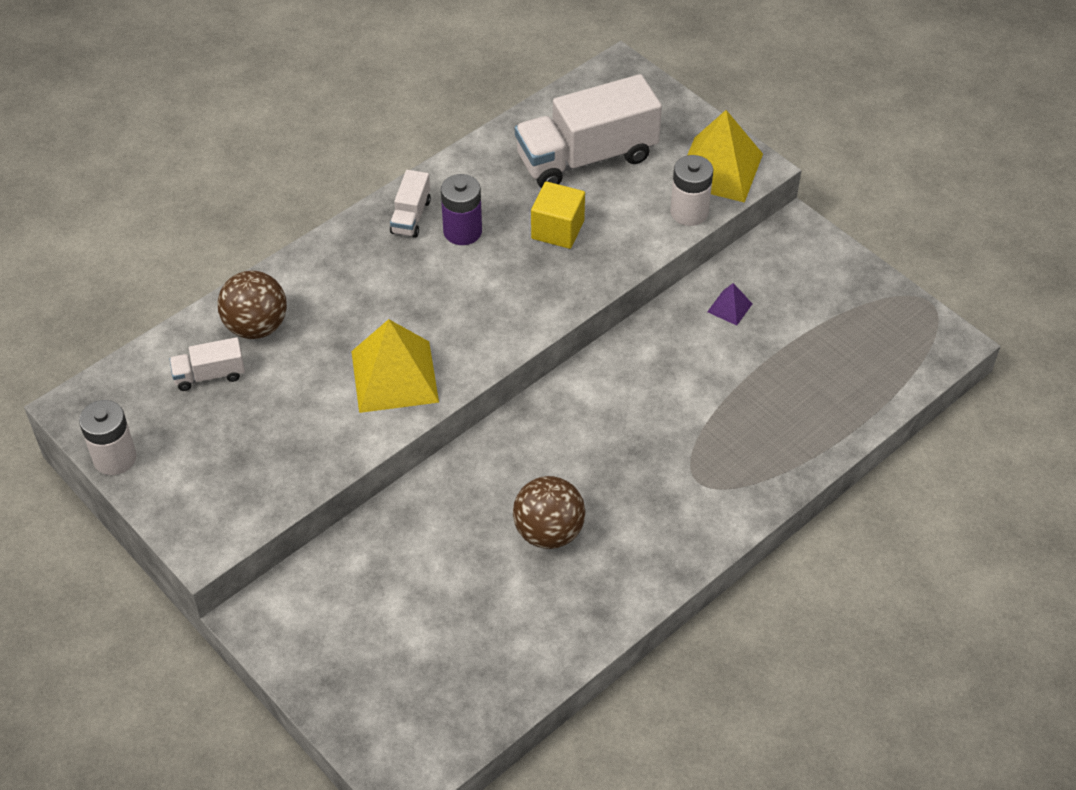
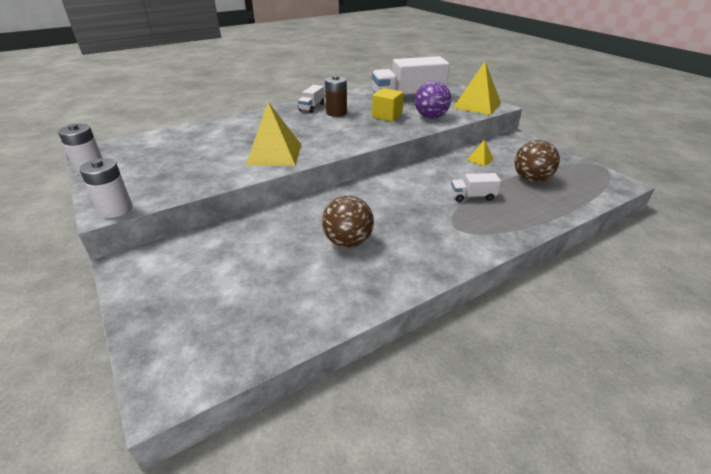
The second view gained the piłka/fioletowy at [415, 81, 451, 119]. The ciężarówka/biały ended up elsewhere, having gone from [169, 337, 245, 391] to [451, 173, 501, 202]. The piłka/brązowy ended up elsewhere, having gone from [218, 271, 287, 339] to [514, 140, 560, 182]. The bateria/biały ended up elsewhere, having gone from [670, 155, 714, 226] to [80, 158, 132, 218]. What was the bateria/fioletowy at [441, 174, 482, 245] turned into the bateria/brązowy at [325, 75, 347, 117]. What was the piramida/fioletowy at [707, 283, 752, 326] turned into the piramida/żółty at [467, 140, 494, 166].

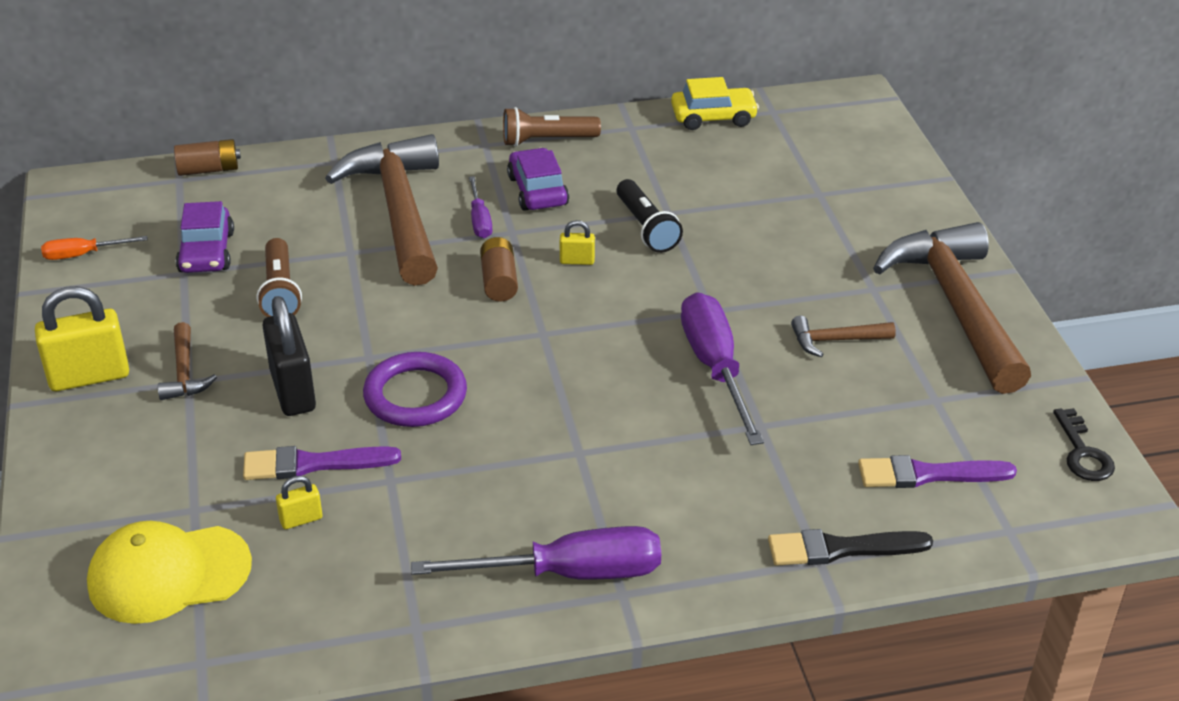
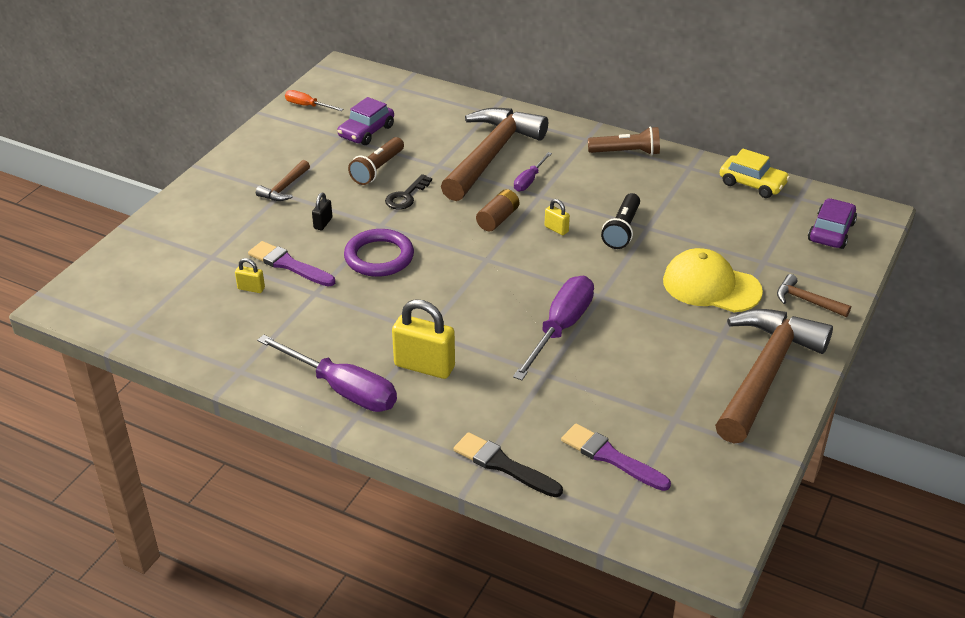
The second view lost the bateria/brązowy at [174, 139, 241, 176]. The kłódka/żółty ended up elsewhere, having gone from [35, 286, 129, 391] to [392, 299, 455, 379]. The czapka/żółty ended up elsewhere, having gone from [87, 521, 252, 624] to [663, 248, 763, 312]. The samochód/fioletowy ended up elsewhere, having gone from [507, 148, 569, 211] to [808, 198, 857, 249]. The młotek/brązowy ended up elsewhere, having gone from [791, 316, 896, 357] to [777, 274, 851, 317]. The klucz/czarny ended up elsewhere, having gone from [1053, 408, 1115, 481] to [385, 174, 432, 210]. The latarka/brązowy at [503, 107, 601, 146] ended up facing another way, 150 degrees clockwise from before. The size of the kłódka/czarny at [262, 296, 316, 416] changed by a factor of 0.48.

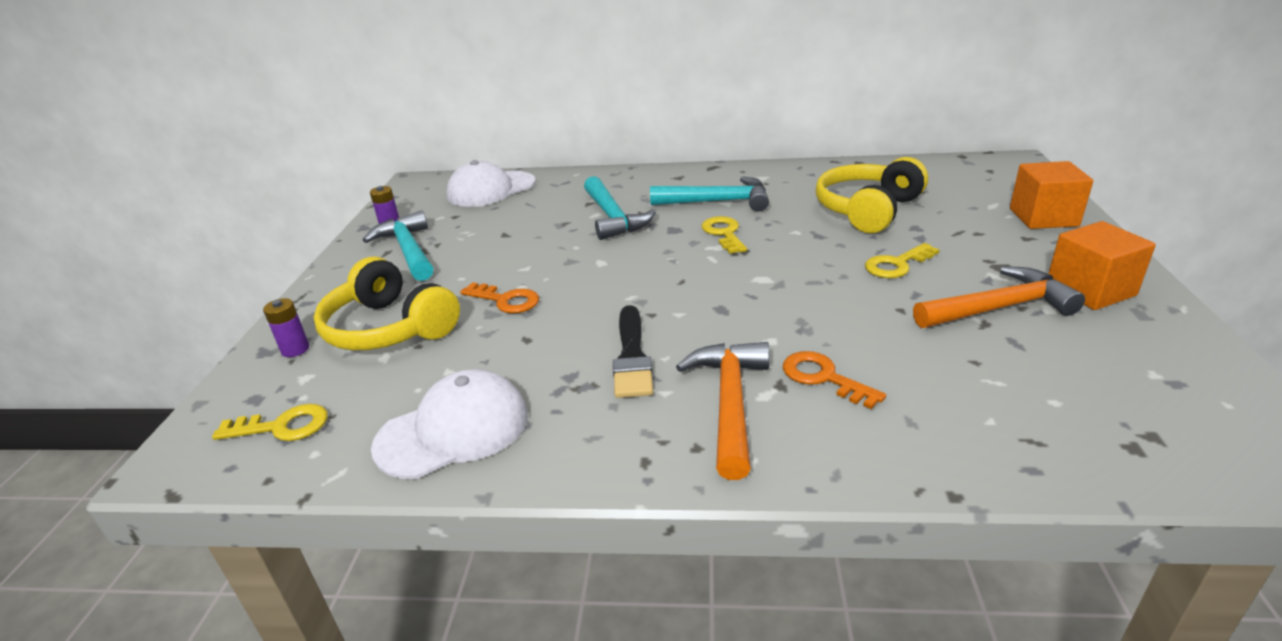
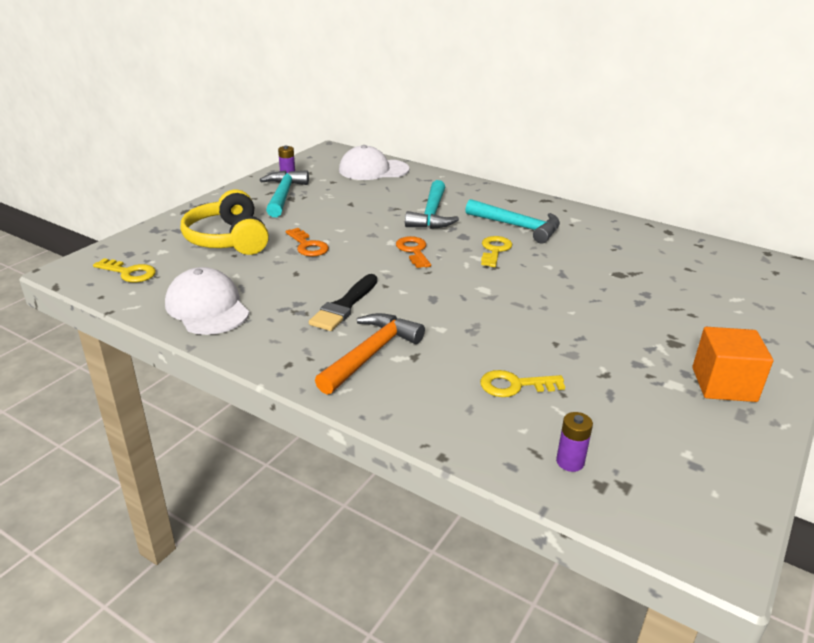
The second view lost the słuchawki/żółty at [816, 157, 928, 233]. The second view lost the młotek/pomarańczowy at [913, 266, 1085, 328]. The second view lost the sześcian/pomarańczowy at [1010, 161, 1093, 229]. The bateria/fioletowy ended up elsewhere, having gone from [263, 298, 309, 357] to [556, 412, 593, 472]. The klucz/pomarańczowy ended up elsewhere, having gone from [783, 351, 886, 409] to [396, 236, 431, 268]. The klucz/żółty ended up elsewhere, having gone from [865, 243, 939, 278] to [480, 370, 565, 397]. The czapka/biały at [371, 369, 528, 479] ended up facing another way, 120 degrees counterclockwise from before.

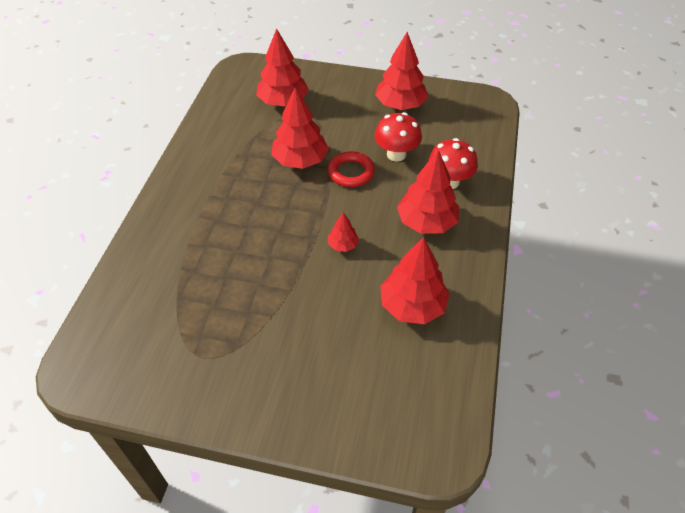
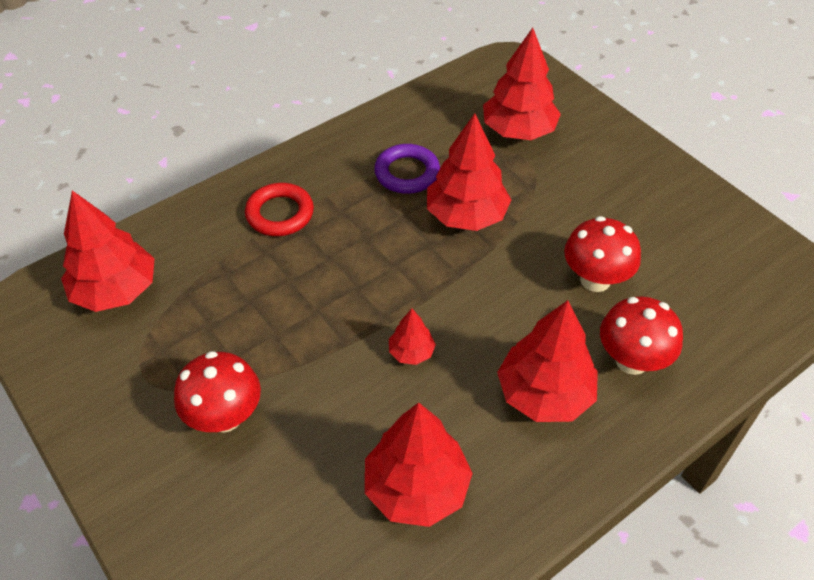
The second view gained the grzyb/czerwony at [174, 351, 261, 433]. The second view gained the pierścień/fioletowy at [374, 144, 440, 194]. The pierścień/czerwony ended up elsewhere, having gone from [328, 151, 375, 187] to [245, 183, 314, 236]. The drzewko/czerwony ended up elsewhere, having gone from [375, 32, 428, 110] to [61, 190, 155, 312].

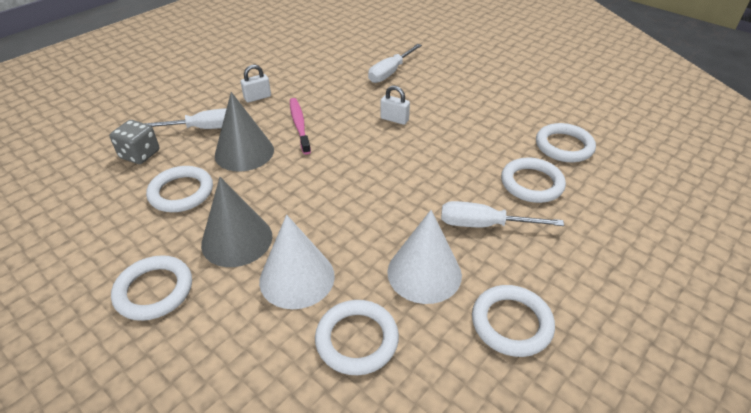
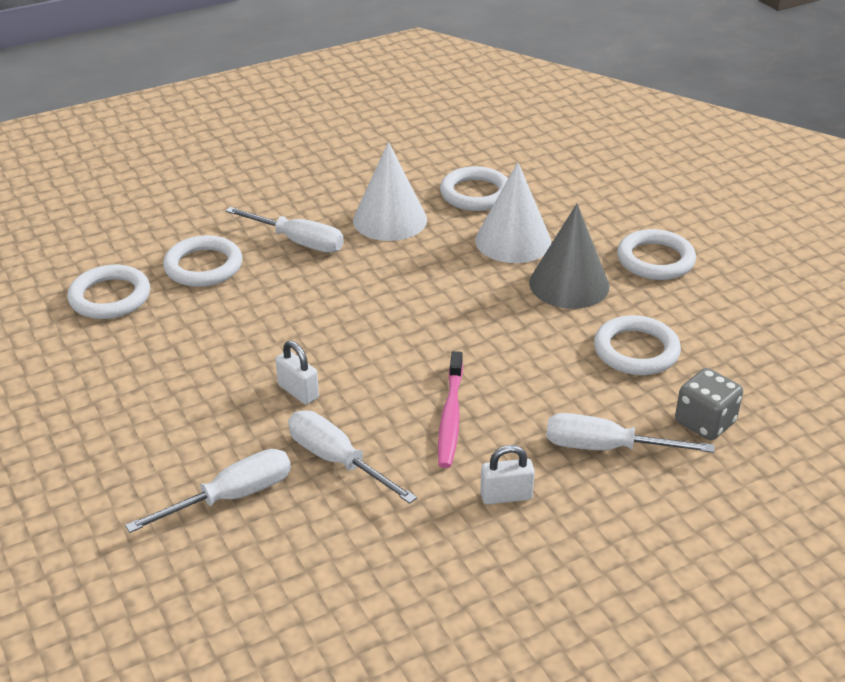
The second view lost the stożek/szary at [215, 92, 274, 172]. The second view lost the pierścień/biały at [472, 285, 555, 357]. The second view gained the śrubokręt/biały at [288, 410, 417, 504].

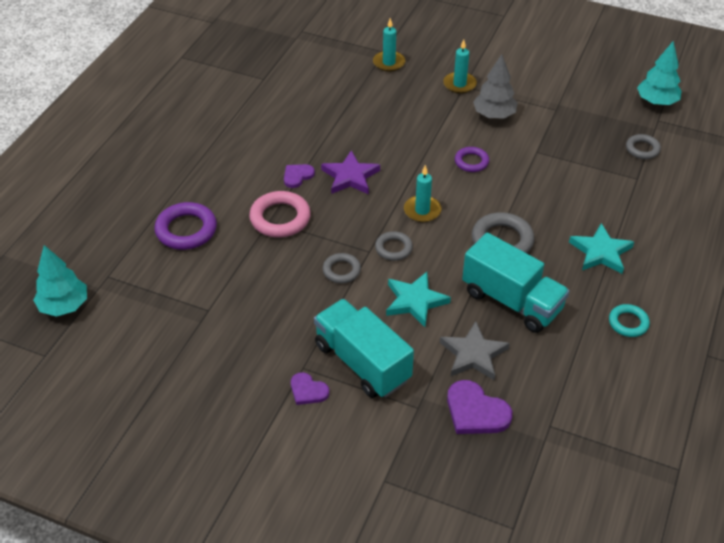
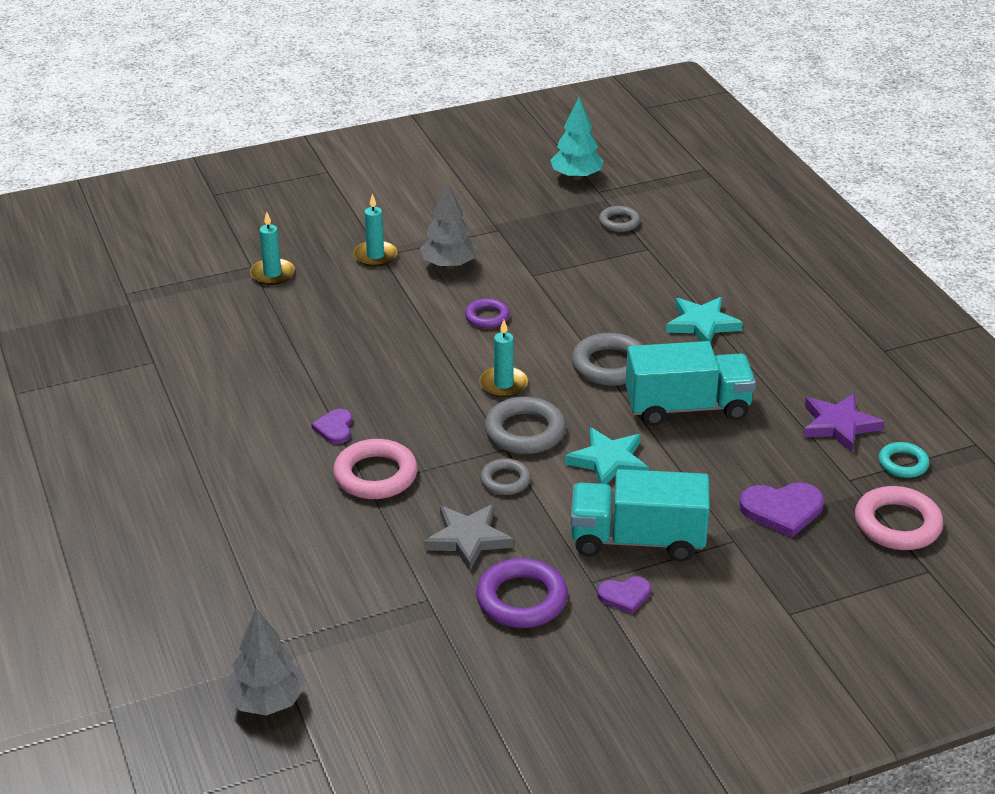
The second view gained the pierścień/różowy at [855, 486, 943, 550]. The pierścień/fioletowy ended up elsewhere, having gone from [154, 202, 217, 250] to [476, 558, 568, 628]. The gwiazda/fioletowy ended up elsewhere, having gone from [321, 151, 380, 194] to [803, 393, 884, 452]. The gwiazda/szary ended up elsewhere, having gone from [440, 321, 510, 380] to [424, 504, 513, 571]. The pierścień/turkusowy ended up elsewhere, having gone from [609, 304, 650, 337] to [879, 442, 929, 478]. What was the drzewko/turkusowy at [33, 245, 87, 317] turned into the drzewko/szary at [226, 608, 305, 716]. The size of the pierścień/szary at [375, 231, 413, 261] changed by a factor of 1.67.

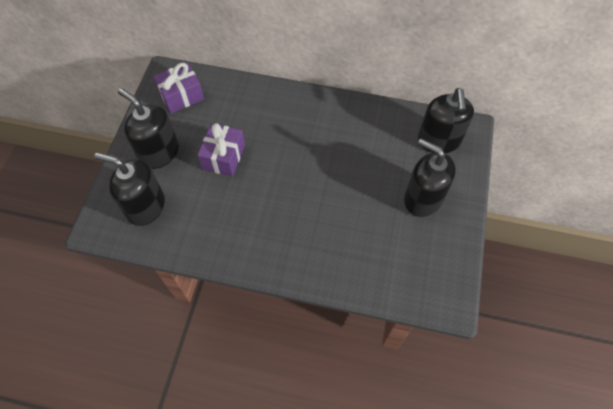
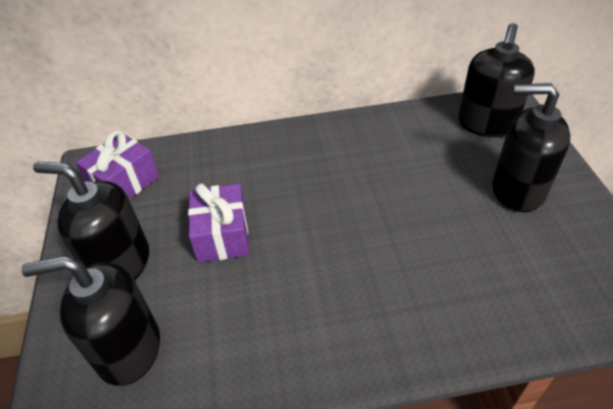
The dozownik mydła/czarny at [418, 88, 474, 154] ended up facing another way, 45 degrees clockwise from before.

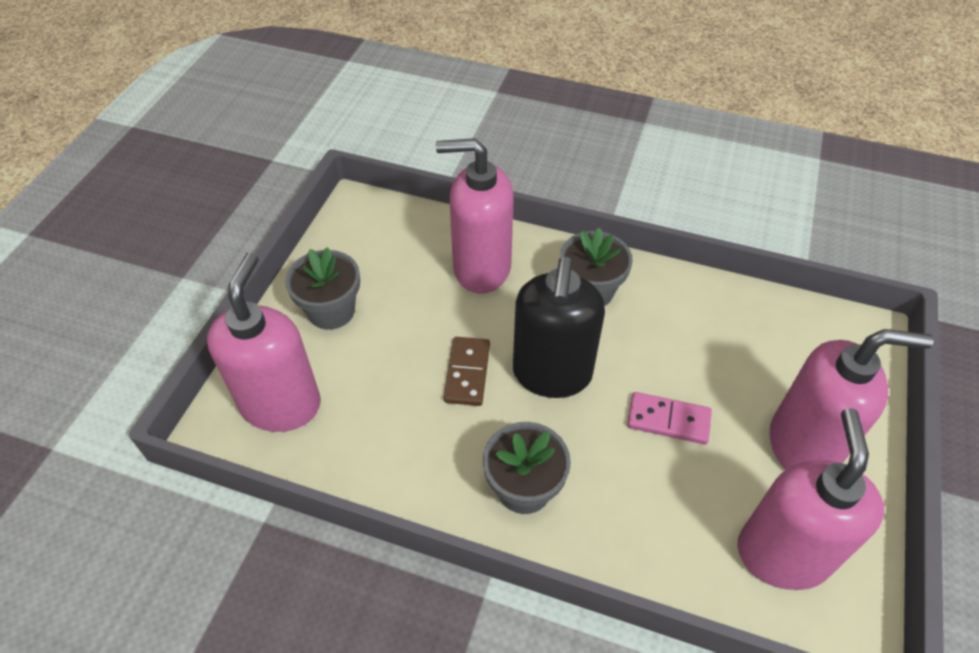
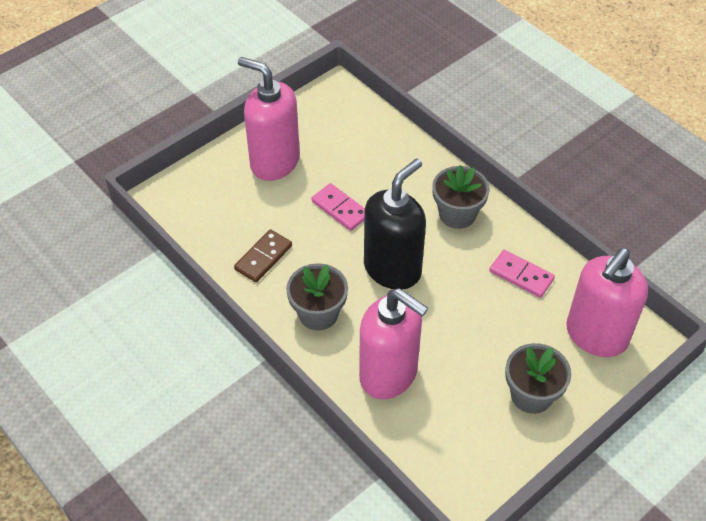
The second view lost the dozownik mydła/różowy at [737, 408, 884, 590]. The second view gained the kostka domina/różowy at [489, 250, 555, 298]. The kostka domina/brązowy ended up elsewhere, having gone from [444, 337, 490, 406] to [234, 229, 292, 282].

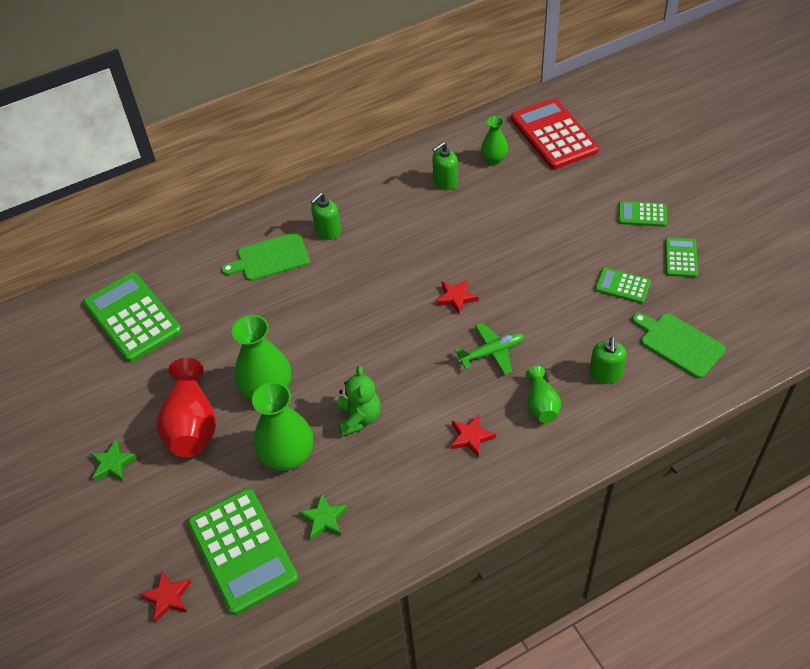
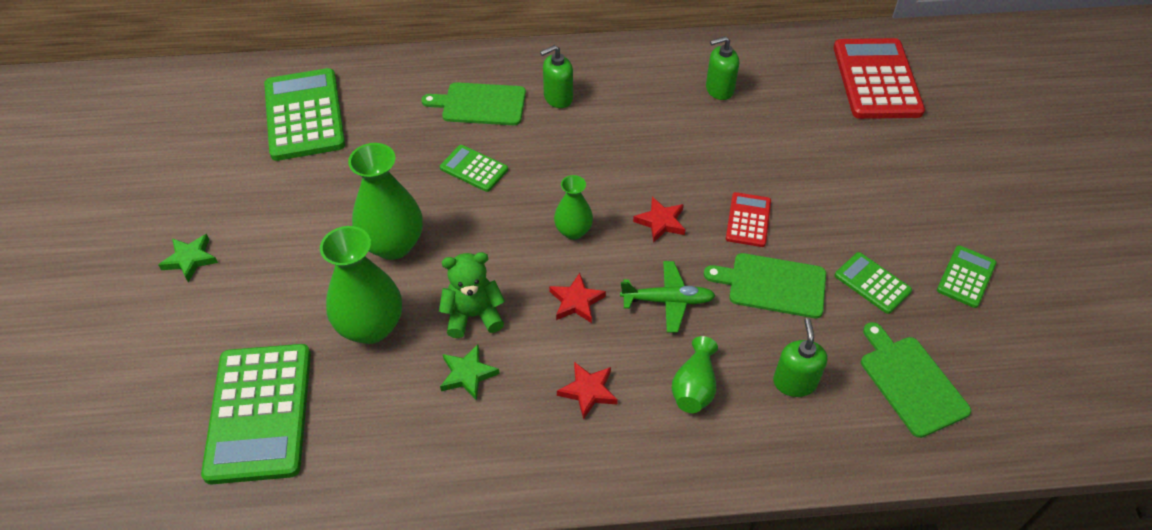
The second view lost the wazon/czerwony at [156, 358, 216, 457]. The second view gained the deska do krojenia/zielony at [704, 253, 826, 318]. The second view gained the kalkulator/czerwony at [726, 192, 771, 247]. The gwiazda/czerwony ended up elsewhere, having gone from [140, 571, 191, 622] to [549, 273, 606, 323]. The gwiazda/zielony ended up elsewhere, having gone from [299, 493, 348, 540] to [440, 344, 500, 401]. The wazon/zielony ended up elsewhere, having gone from [481, 116, 508, 164] to [554, 175, 593, 240]. The kalkulator/zielony ended up elsewhere, having gone from [618, 201, 667, 227] to [440, 145, 508, 192]. The miś/zielony at [337, 366, 381, 436] ended up facing another way, 120 degrees counterclockwise from before. The dozownik mydła/zielony at [589, 337, 627, 384] ended up facing another way, 150 degrees clockwise from before.

